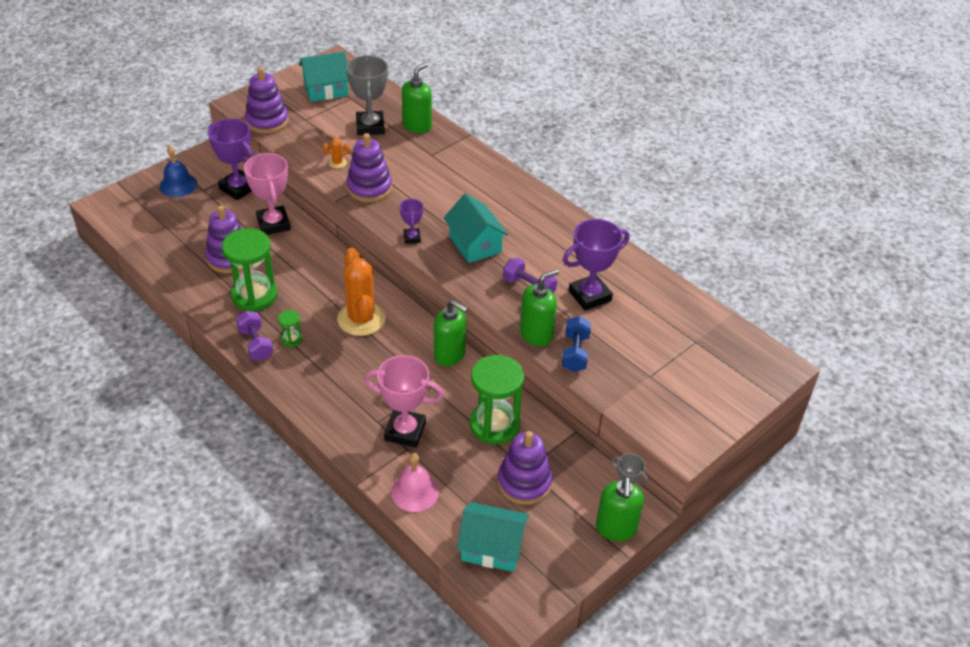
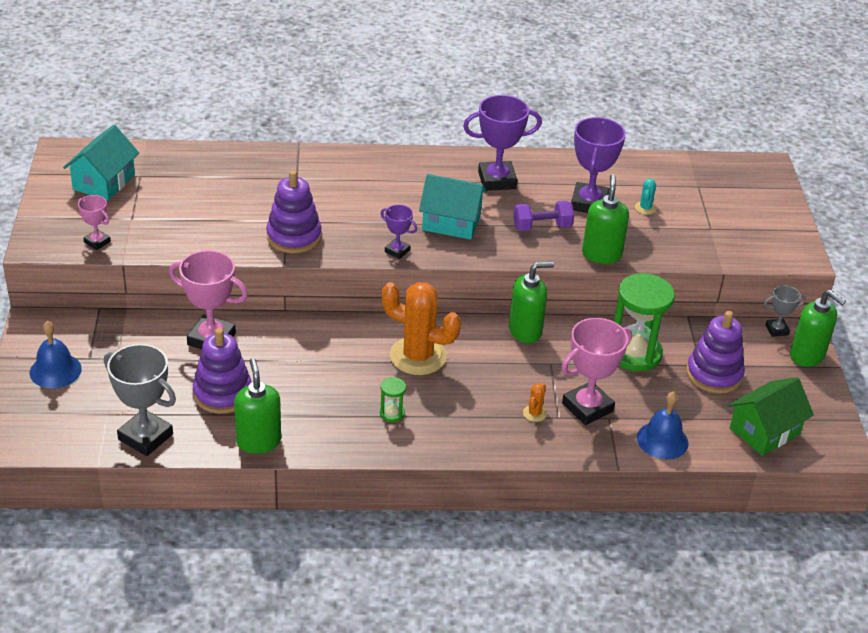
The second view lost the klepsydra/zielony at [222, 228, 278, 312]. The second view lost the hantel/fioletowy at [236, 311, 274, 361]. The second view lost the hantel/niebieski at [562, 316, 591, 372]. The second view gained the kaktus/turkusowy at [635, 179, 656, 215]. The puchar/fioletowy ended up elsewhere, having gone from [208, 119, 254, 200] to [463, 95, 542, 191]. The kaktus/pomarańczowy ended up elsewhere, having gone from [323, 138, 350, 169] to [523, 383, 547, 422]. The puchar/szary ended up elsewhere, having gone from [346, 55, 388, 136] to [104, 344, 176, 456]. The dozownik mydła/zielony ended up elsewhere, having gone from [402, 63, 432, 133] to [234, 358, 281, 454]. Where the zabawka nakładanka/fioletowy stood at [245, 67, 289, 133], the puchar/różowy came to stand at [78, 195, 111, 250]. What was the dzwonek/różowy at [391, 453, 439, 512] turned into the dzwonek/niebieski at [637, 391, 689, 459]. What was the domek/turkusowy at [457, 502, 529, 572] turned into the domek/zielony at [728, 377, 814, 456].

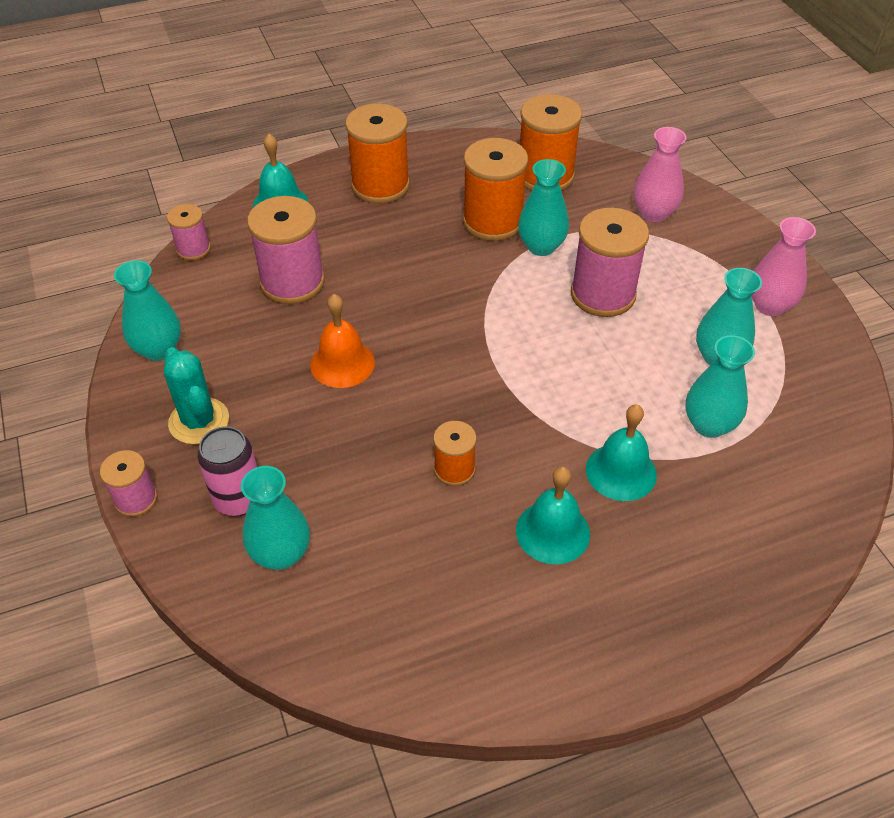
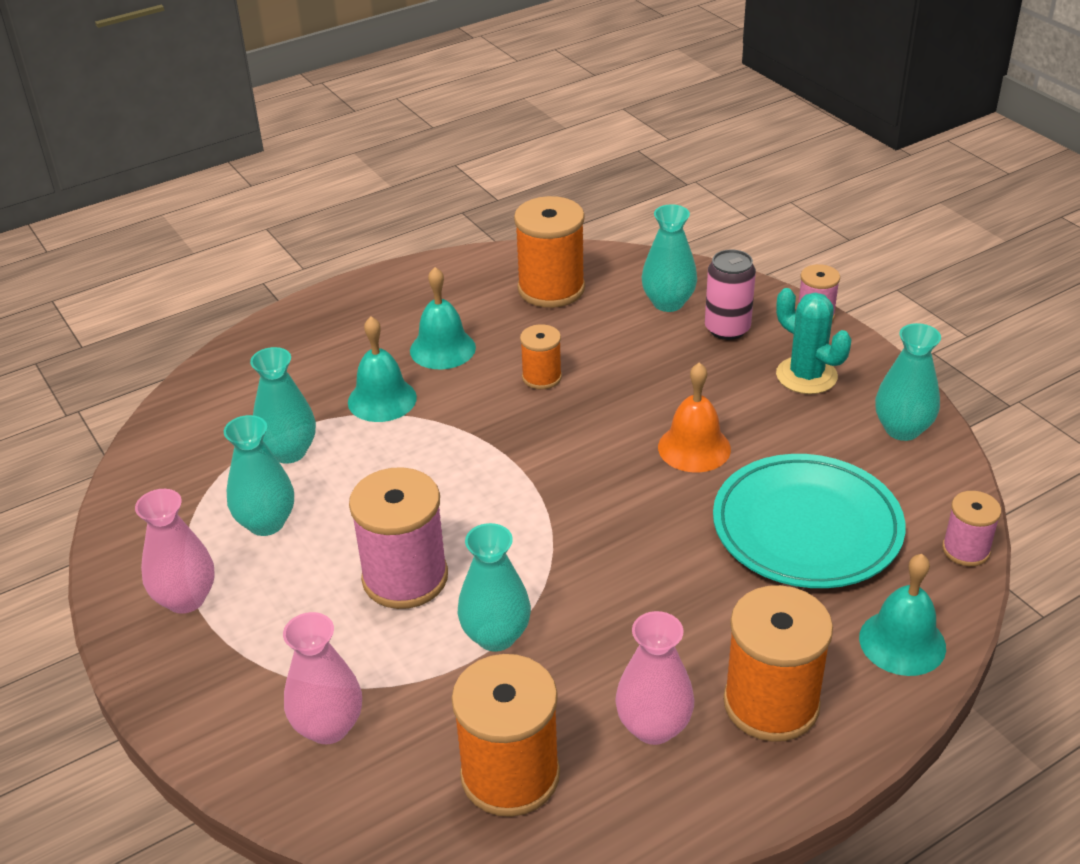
The second view gained the wazon/różowy at [615, 611, 694, 745]. The szpulka/pomarańczowy ended up elsewhere, having gone from [463, 138, 528, 241] to [514, 196, 585, 308]. Where the szpulka/różowy stood at [247, 196, 325, 304], the talerz/turkusowy came to stand at [713, 454, 905, 588].

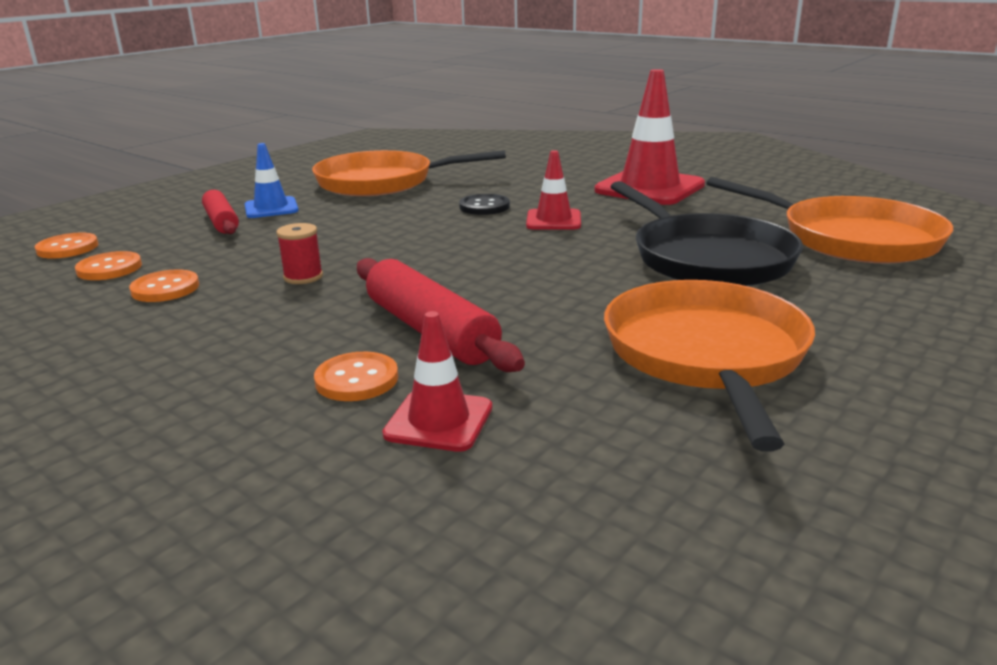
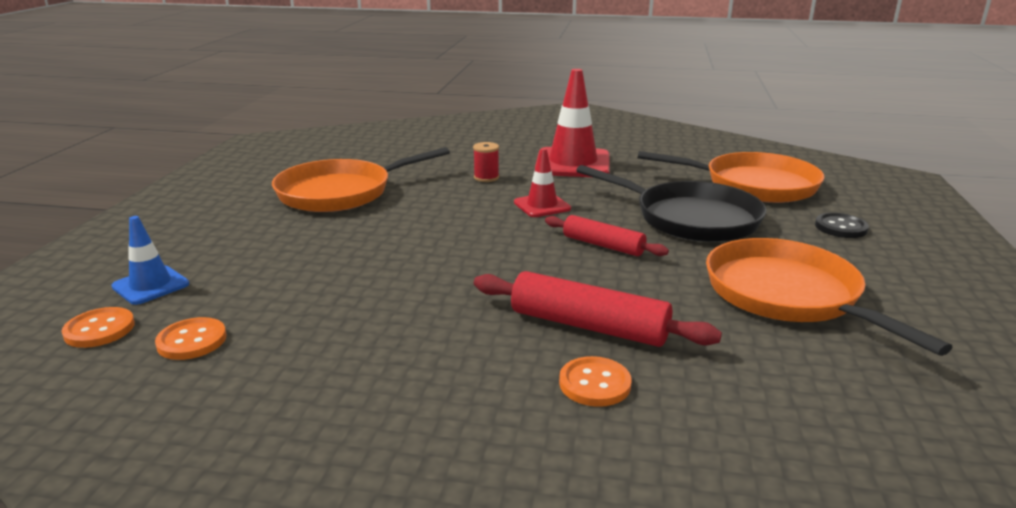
The second view lost the guzik/pomarańczowy at [129, 269, 199, 302]. The second view lost the pachołek/czerwony at [382, 311, 492, 452]. The wałek do ciasta/czerwony ended up elsewhere, having gone from [202, 190, 239, 234] to [545, 215, 669, 256]. The pachołek/niebieski ended up elsewhere, having gone from [245, 143, 299, 218] to [111, 216, 189, 305]. The szpulka/czerwony ended up elsewhere, having gone from [276, 223, 323, 284] to [473, 142, 499, 182]. The guzik/czarny ended up elsewhere, having gone from [459, 194, 510, 215] to [815, 213, 869, 238].

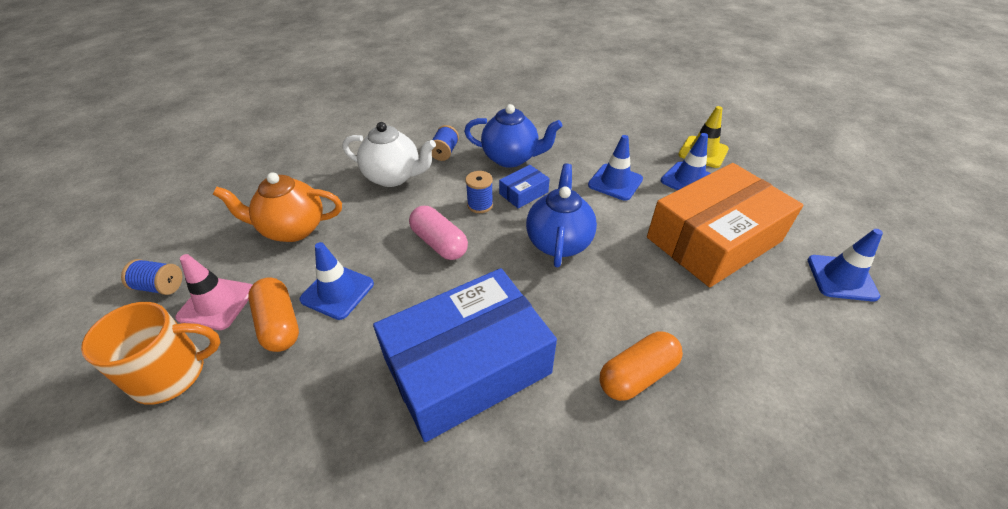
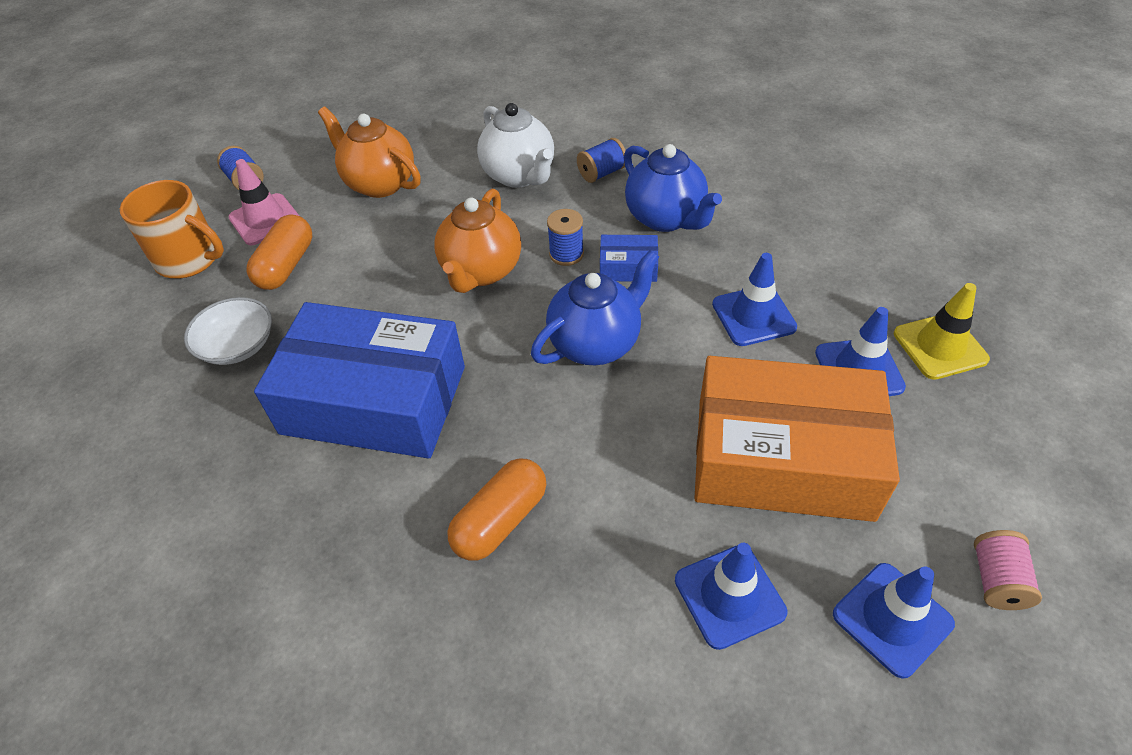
The second view gained the miska/biały at [184, 297, 272, 365]. The second view gained the szpulka/różowy at [974, 530, 1042, 610]. The pachołek/niebieski ended up elsewhere, having gone from [299, 242, 374, 320] to [675, 543, 787, 650]. Where the kapsułka/różowy stood at [409, 206, 468, 260], the imbryk/pomarańczowy came to stand at [434, 189, 521, 293]. The kapsułka/pomarańczowy at [599, 332, 683, 401] ended up facing another way, 60 degrees counterclockwise from before.

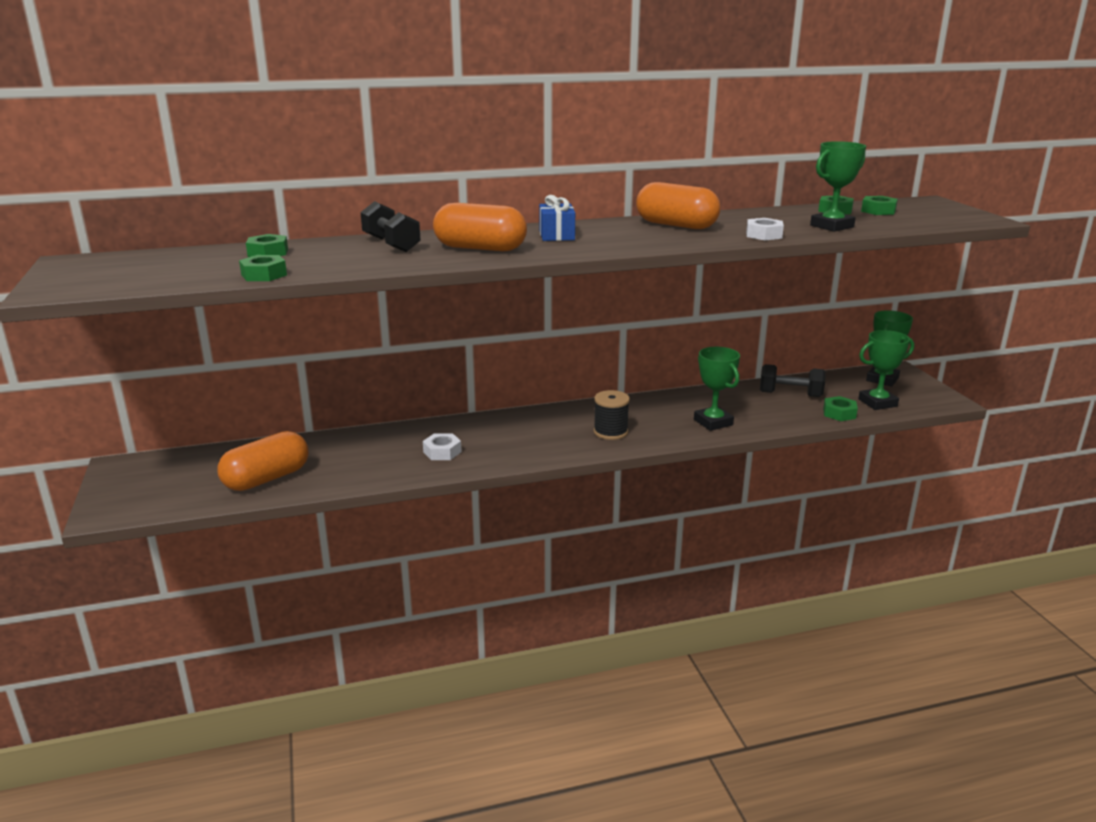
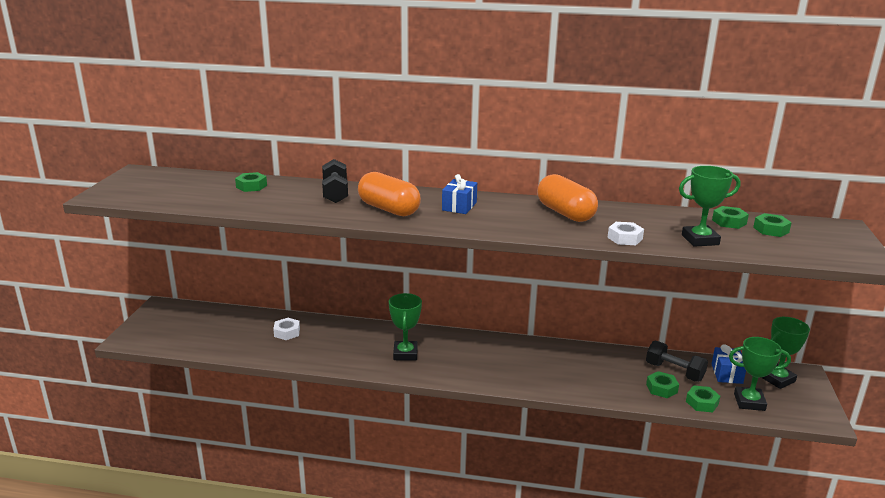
The second view lost the kapsułka/pomarańczowy at [218, 431, 309, 491]. The second view lost the szpulka/czarny at [594, 390, 630, 440]. The second view gained the prezent/niebieski at [712, 344, 746, 384]. The nakrętka/zielony ended up elsewhere, having gone from [239, 255, 287, 281] to [646, 371, 679, 398]. The nakrętka/biały ended up elsewhere, having gone from [423, 433, 462, 460] to [273, 318, 300, 340]. The puchar/zielony ended up elsewhere, having gone from [694, 347, 740, 431] to [389, 293, 422, 360].

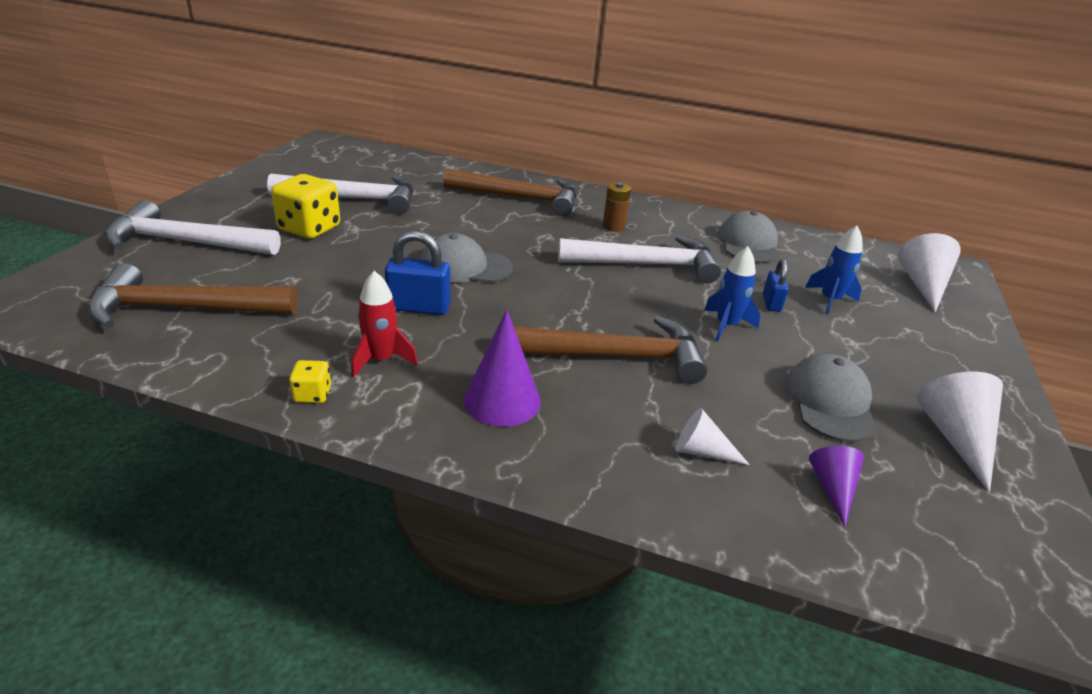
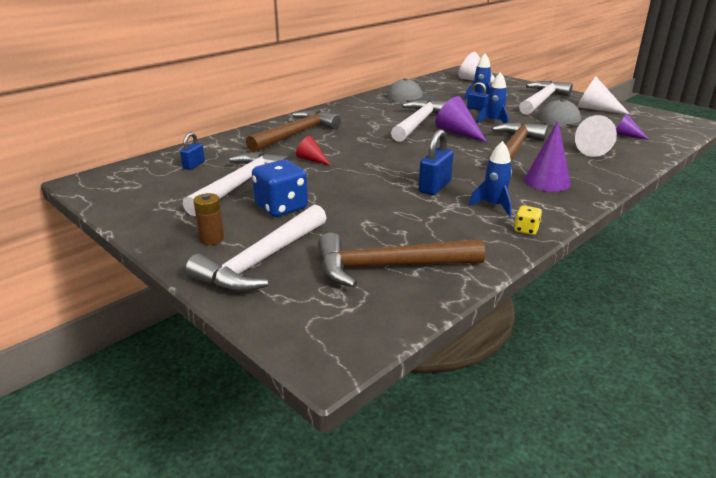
The second view lost the czapka/szary at [420, 233, 513, 283]. The second view gained the kłódka/niebieski at [180, 132, 205, 170]. The second view gained the stożek/czerwony at [296, 136, 331, 166]. The second view gained the stożek/fioletowy at [435, 96, 487, 142]. The second view gained the młotek/biały at [519, 81, 573, 115]. The bateria/brązowy ended up elsewhere, having gone from [603, 182, 631, 232] to [193, 193, 224, 245]. What was the kostka do gry/żółty at [271, 174, 340, 239] turned into the kostka do gry/niebieski at [252, 160, 308, 217]. What was the rakieta/czerwony at [351, 271, 418, 378] turned into the rakieta/niebieski at [469, 141, 512, 217]. The młotek/brązowy at [88, 263, 298, 328] ended up facing another way, 60 degrees clockwise from before. The size of the stożek/biały at [676, 408, 750, 465] changed by a factor of 1.65.

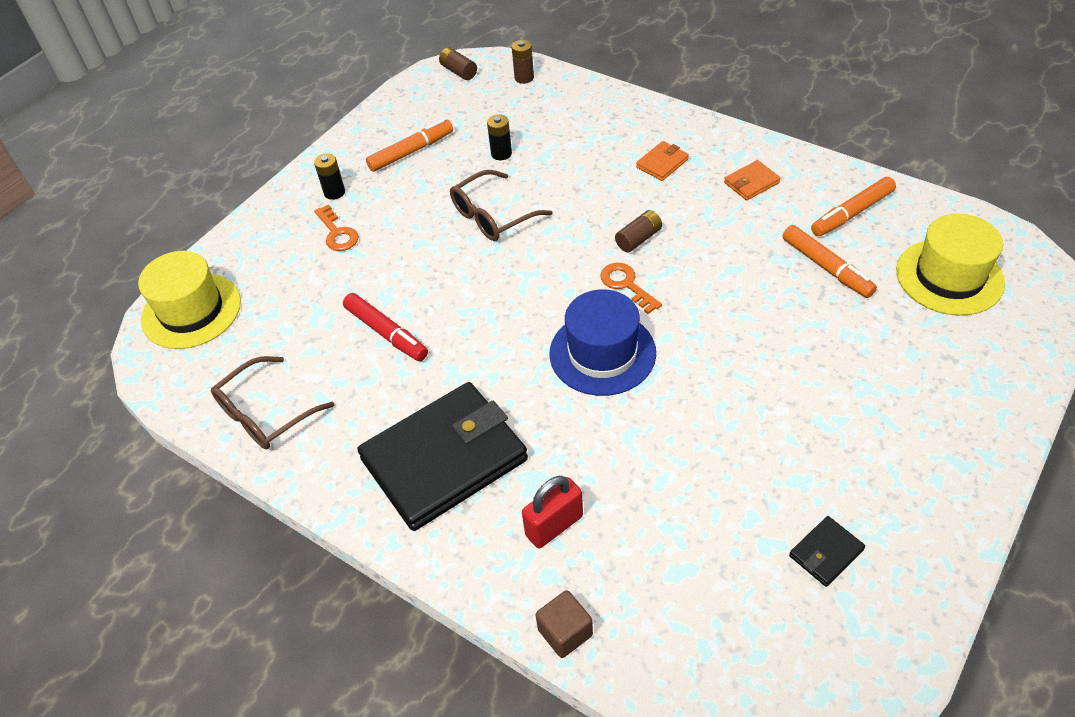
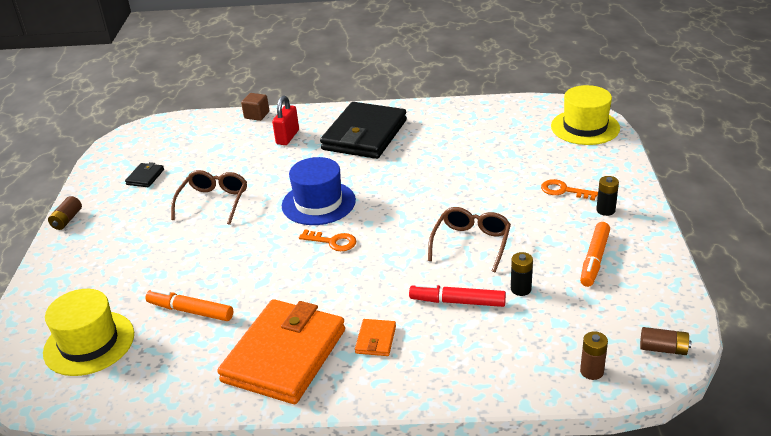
The second view lost the flamaster/pomarańczowy at [811, 177, 896, 236]. The okulary/brązowy ended up elsewhere, having gone from [211, 356, 335, 449] to [171, 170, 247, 225]. The flamaster/czerwony ended up elsewhere, having gone from [343, 293, 428, 361] to [409, 284, 506, 307]. The bateria/brązowy ended up elsewhere, having gone from [615, 210, 662, 253] to [48, 196, 82, 230]. The size of the portfel/pomarańczowy at [724, 160, 781, 200] changed by a factor of 2.49.

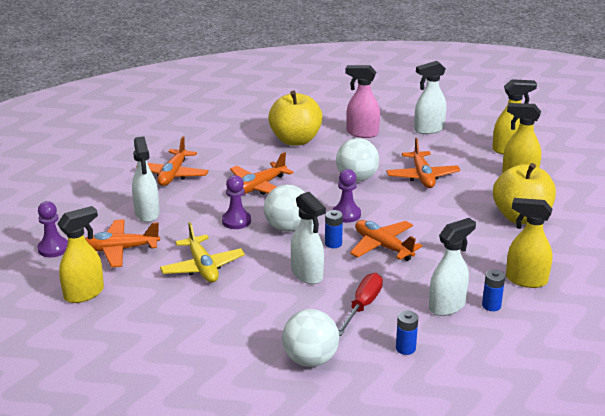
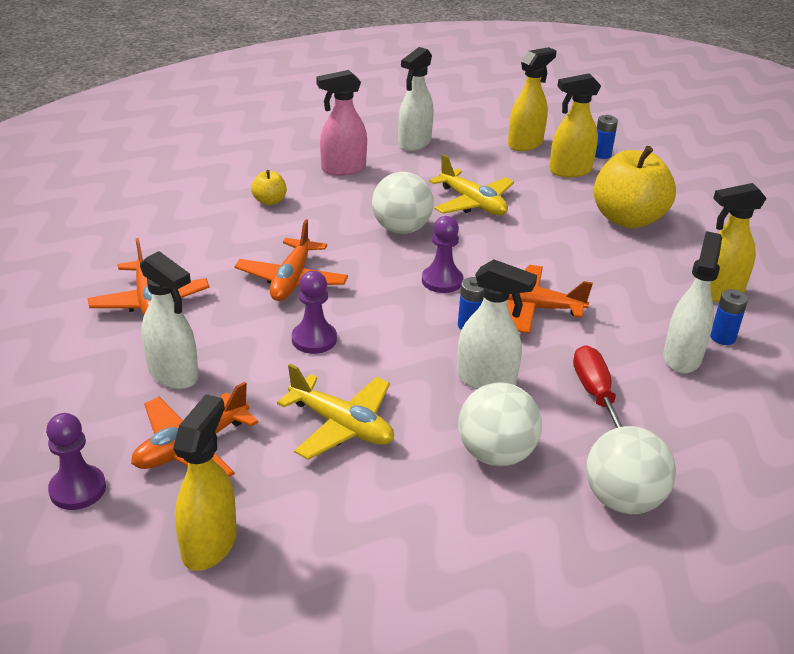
The piłka/biały ended up elsewhere, having gone from [264, 185, 305, 232] to [459, 383, 542, 466]. The bateria/niebieski ended up elsewhere, having gone from [396, 311, 418, 355] to [595, 115, 618, 159]. What was the samolot/pomarańczowy at [386, 138, 460, 188] turned into the samolot/żółty at [429, 154, 514, 215]. The size of the jabłko/żółty at [268, 91, 323, 146] changed by a factor of 0.45.

